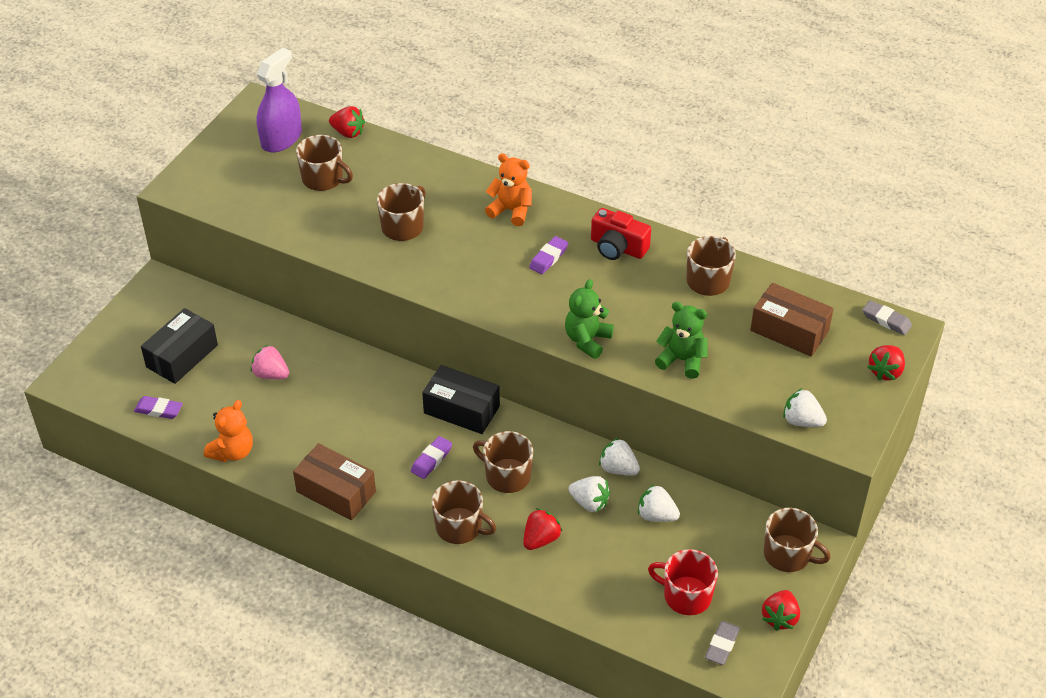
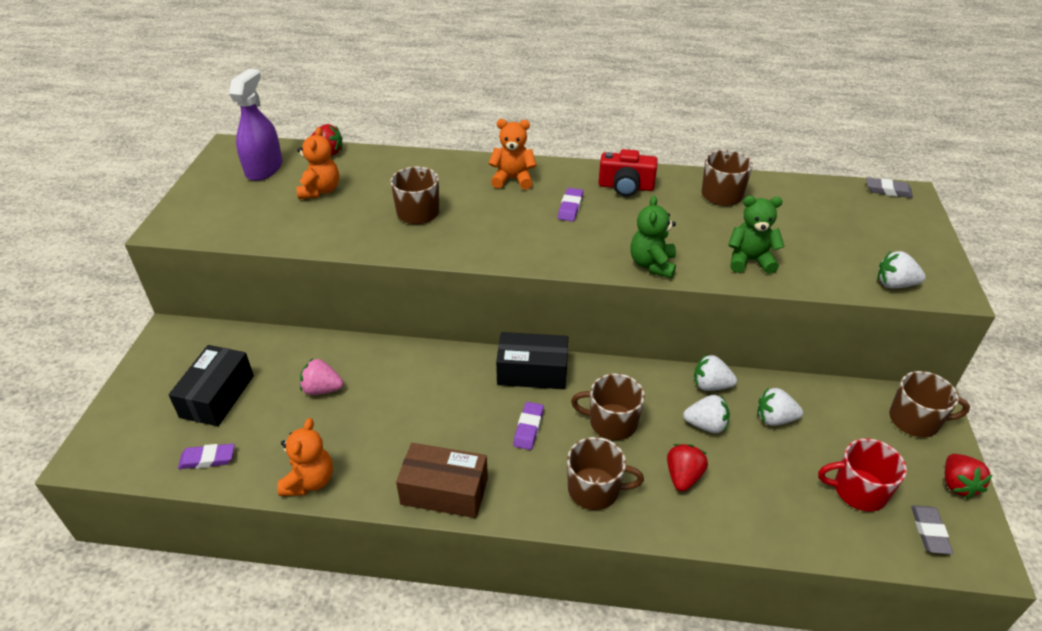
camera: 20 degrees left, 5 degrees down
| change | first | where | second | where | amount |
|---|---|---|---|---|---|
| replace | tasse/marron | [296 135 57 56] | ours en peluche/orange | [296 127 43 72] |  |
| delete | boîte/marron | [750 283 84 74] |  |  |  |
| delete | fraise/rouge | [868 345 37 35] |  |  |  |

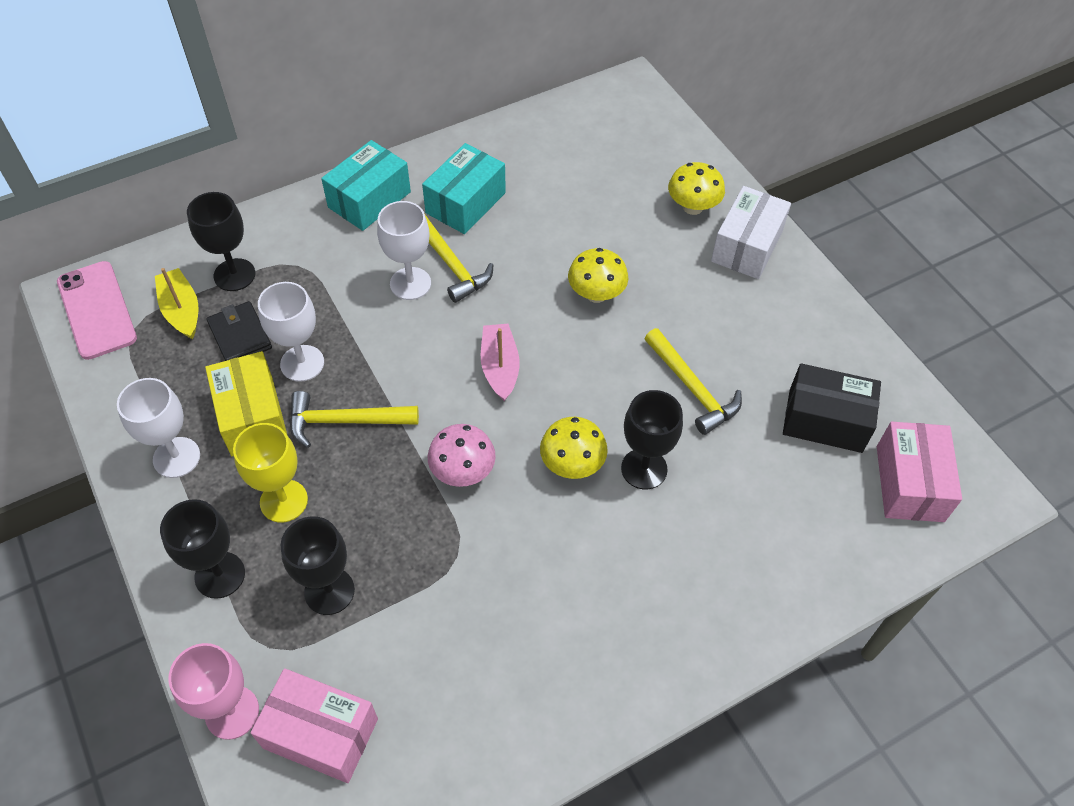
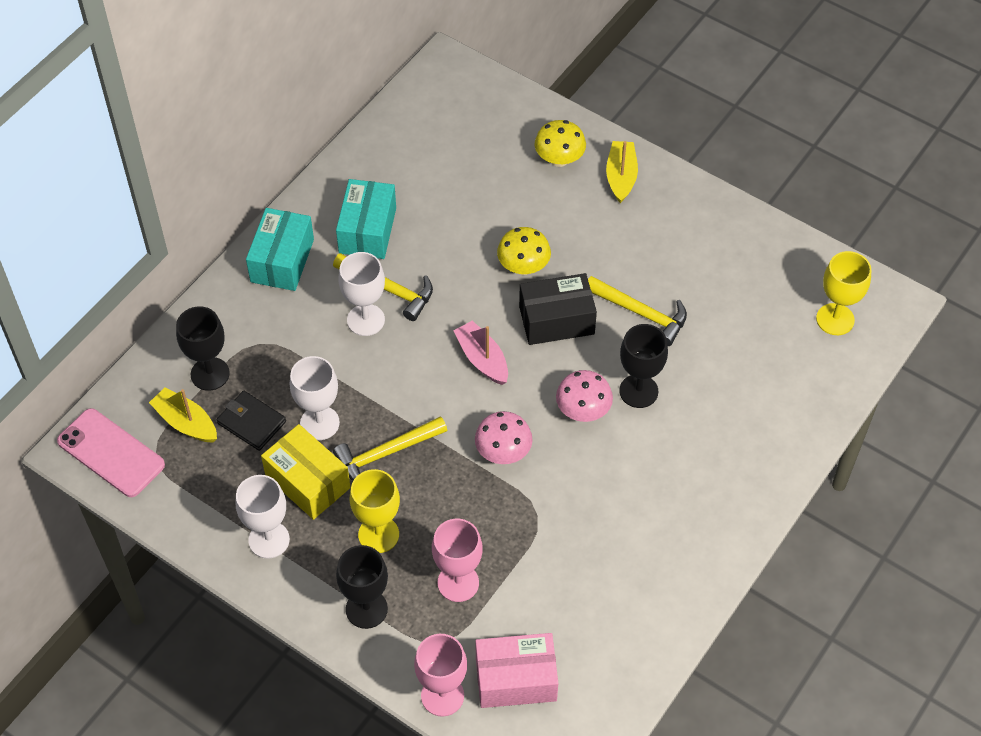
camera: 25 degrees left, 0 degrees up
| change | first | where | second | where | amount |
|---|---|---|---|---|---|
| replace | boîte/blanc | [711 186 80 93] | bateau/jaune | [606 141 32 62] |  |
| move | boîte/noir | [783 363 98 90] |  | [519 273 78 72] |  |
| recolor | champignon/jaune | [540 417 68 62] | champignon/rose | [556 370 57 52] |  |
| replace | boîte/rose | [877 422 85 100] | verre à pied/jaune | [816 251 55 84] |  |
| recolor | verre à pied/noir | [281 516 74 99] | verre à pied/rose | [432 519 51 83] |  |

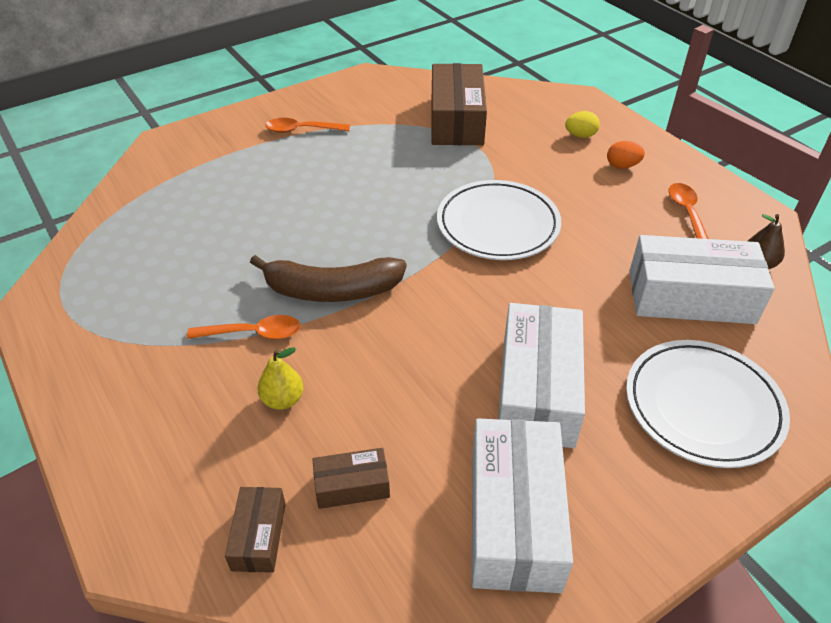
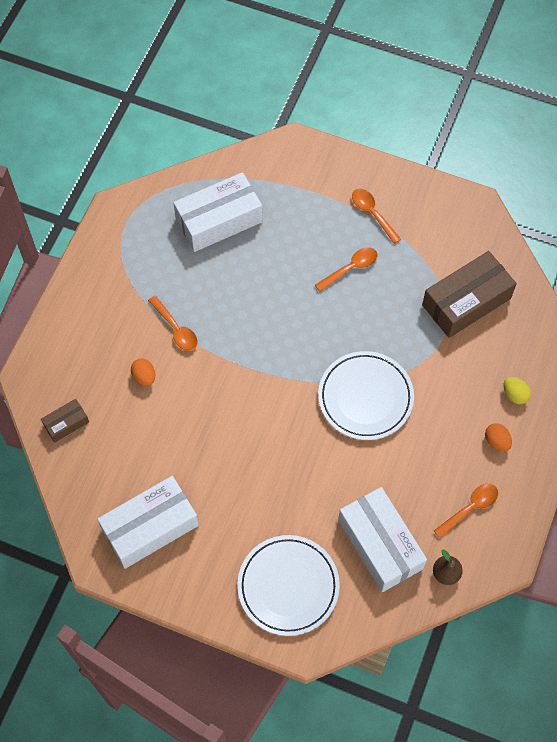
camera: 55 degrees right, 20 degrees up
| change | first | where | second | where | amount |
|---|---|---|---|---|---|
| delete | banane/marron | [250 255 157 47] |  |  |  |
| move | boîte/blanc | [498 303 87 145] |  | [173 172 90 80] |  |
| replace | poire/jaune | [257 347 47 63] | œuf/orange | [131 359 24 27] |  |
| delete | boîte/marron | [312 448 78 61] |  |  |  |
| insert |  |  | cuillère/orange | [315 248 62 44] |  |

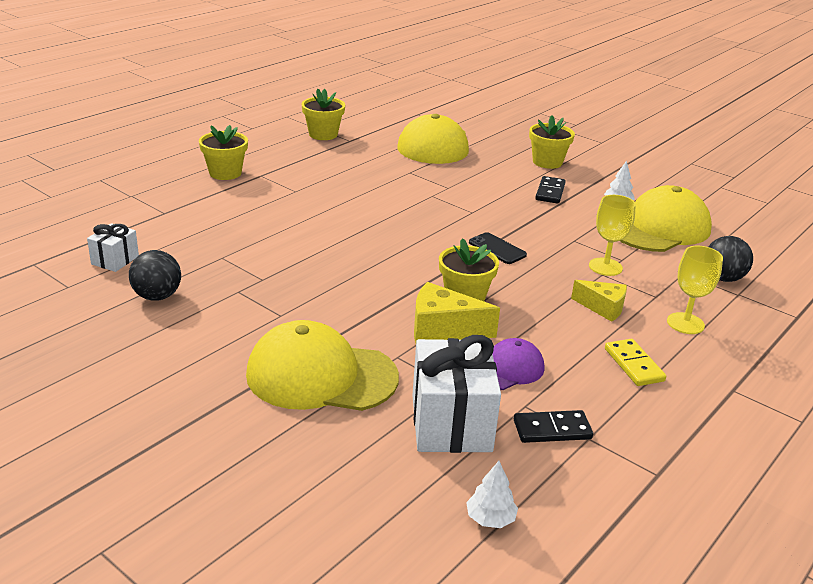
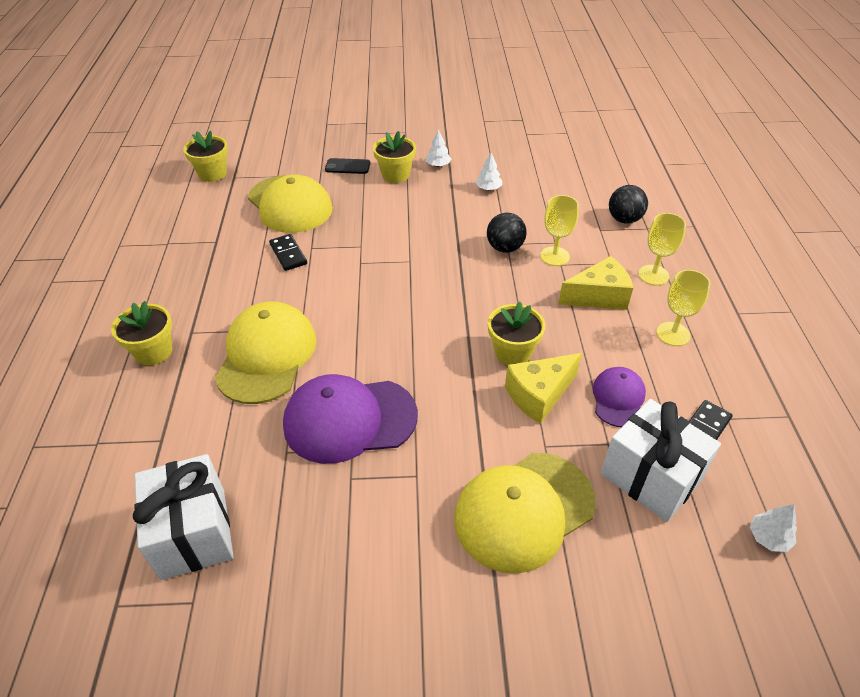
camera: 40 degrees left, 15 degrees up
| change | first | where | second | where | amount |
|---|---|---|---|---|---|
| move | pot de fleurs/jaune | [302 89 43 51] |  | [183 130 45 52] |  |
| move | domino/noir | [536 176 30 28] |  | [269 234 38 37] |  |
| move | casquette/jaune | [620 185 92 67] |  | [215 301 102 103] |  |
| resize | cadeau/blanc | [87 223 52 49] |  | [133 454 101 126] | x1.91 |
| move | téléphone/noir | [469 232 58 32] |  | [325 158 45 16] |  |
| move | balle/noir | [129 250 52 51] |  | [487 213 39 40] |  |
| resize | fromage/jaune | [571 280 56 42] |  | [558 256 75 54] | x1.50 |
| replace | domino/jaune | [605 339 61 47] | verre à pied/jaune | [656 270 55 76] |  |
| insert |  |  | arbre/blanc | [426 130 25 37] |  |
| insert |  |  | casquette/violet | [283 374 135 90] |  |

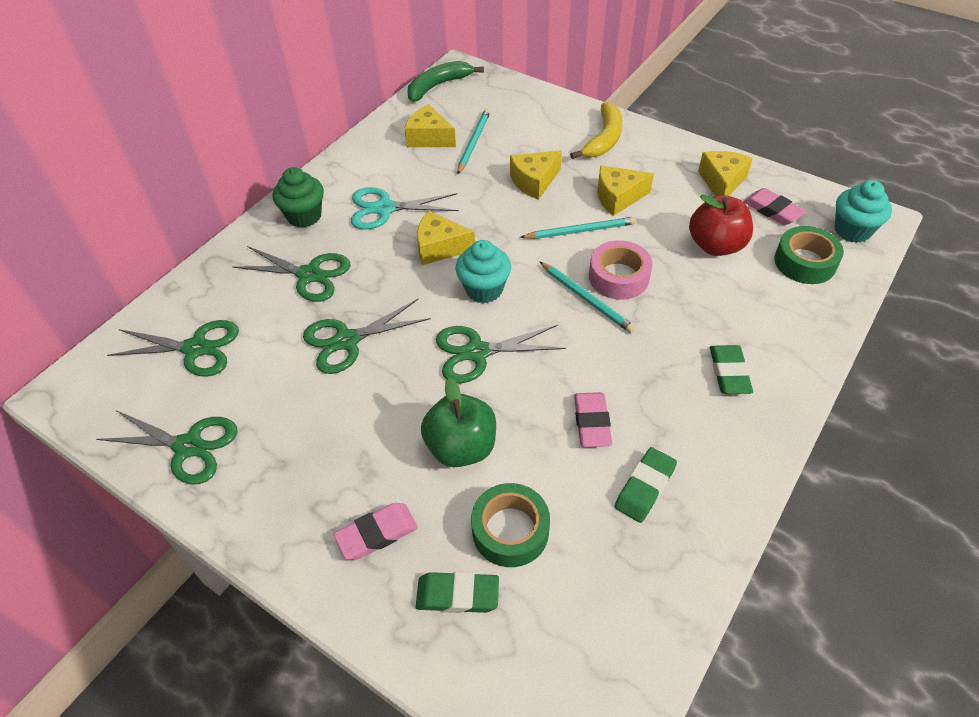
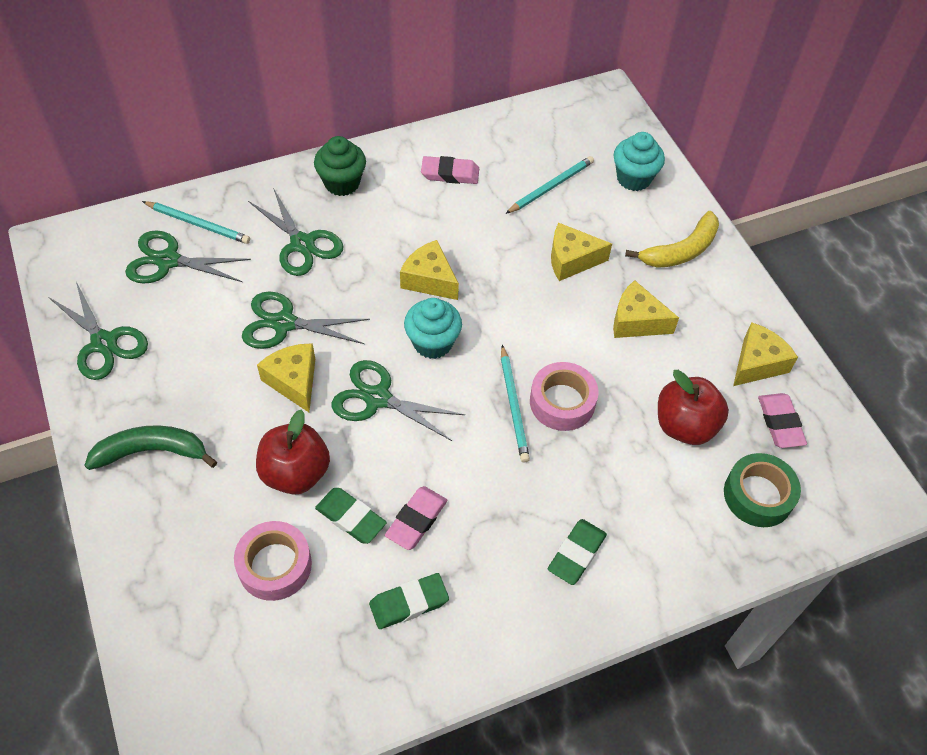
camera: 30 degrees right, 5 degrees up
| change | first | where | second | where | amount |
|---|---|---|---|---|---|
| move | banane/vert | [408 61 76 41] |  | [84 425 133 45] |  |
| move | fromage/jaune | [404 104 52 43] |  | [257 343 58 69] |  |
| move | muffin/turquoise | [834 180 58 63] |  | [613 132 52 59] |  |
| delete | ciseaux/turquoise | [351 187 108 43] |  |  |  |
| move | crayon/turquoise | [520 217 116 22] |  | [142 201 108 43] |  |
| rotate | ciseaux/vert | [107 320 132 57] |  | [125 231 126 53] | 150 degrees clockwise |
| recolor | pomme/vert | [421 377 75 90] | pomme/rouge | [256 410 74 85] |  |
| recolor | ruban adhésif/vert | [471 483 79 84] | ruban adhésif/rose | [234 521 78 80] |  |
| move | gomme/rose | [334 503 84 57] |  | [421 156 58 28] |  |
| move | gomme/vert | [416 572 83 41] |  | [315 488 72 56] |  |

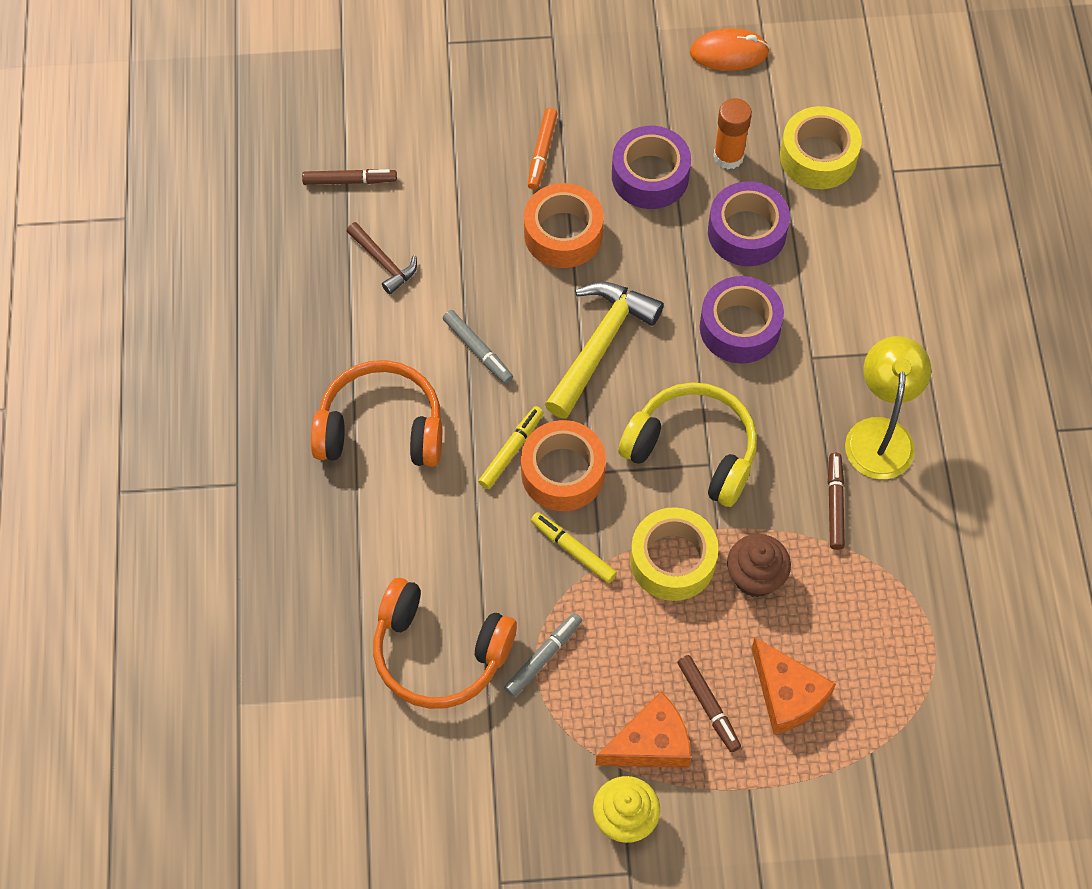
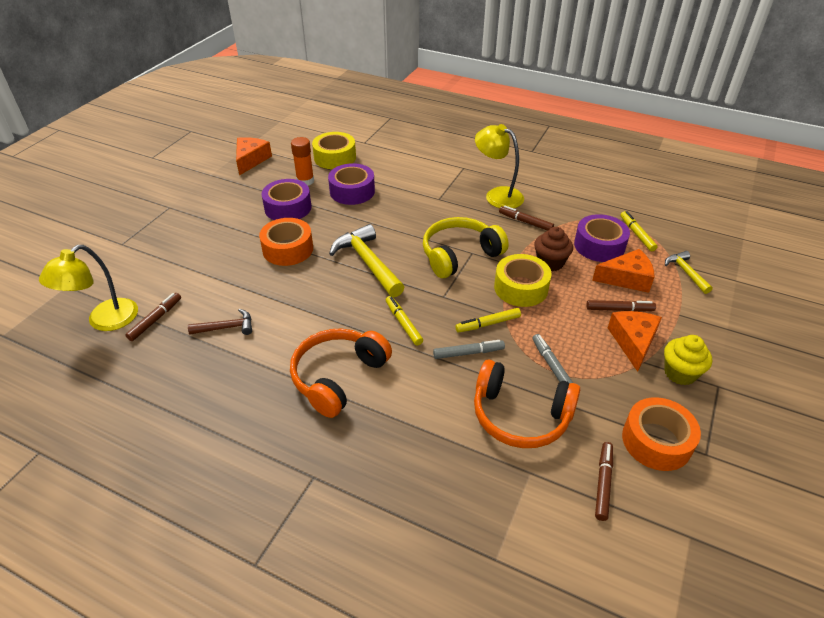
camera: 60 degrees left, 20 degrees down
| change | first | where | second | where | amount |
|---|---|---|---|---|---|
| replace | souris/orange | [690 28 80 43] | fromage/orange | [236 137 36 38] |  |
| delete | feutre/orange | [528 108 30 82] |  |  |  |
| move | ruban adhésif/violet | [700 276 84 88] |  | [574 214 56 48] |  |
| move | feutre/gris | [443 310 70 74] |  | [433 340 72 19] |  |
| move | ruban adhésif/orange | [521 420 85 91] |  | [622 397 79 74] |  |
| rotate | casque audio/orange | [373 578 144 131] |  | [474 360 106 88] | 60 degrees clockwise |
| insert |  |  | feutre/jaune | [620 211 38 40] |  |
| insert |  |  | lampe/jaune | [39 245 99 86] |  |
| insert |  |  | marteau/jaune | [665 251 48 43] |  |
| insert |  |  | feutre/marron | [595 442 18 79] |  |

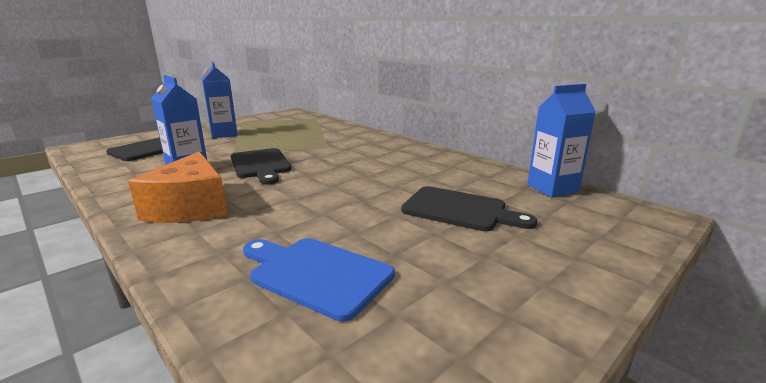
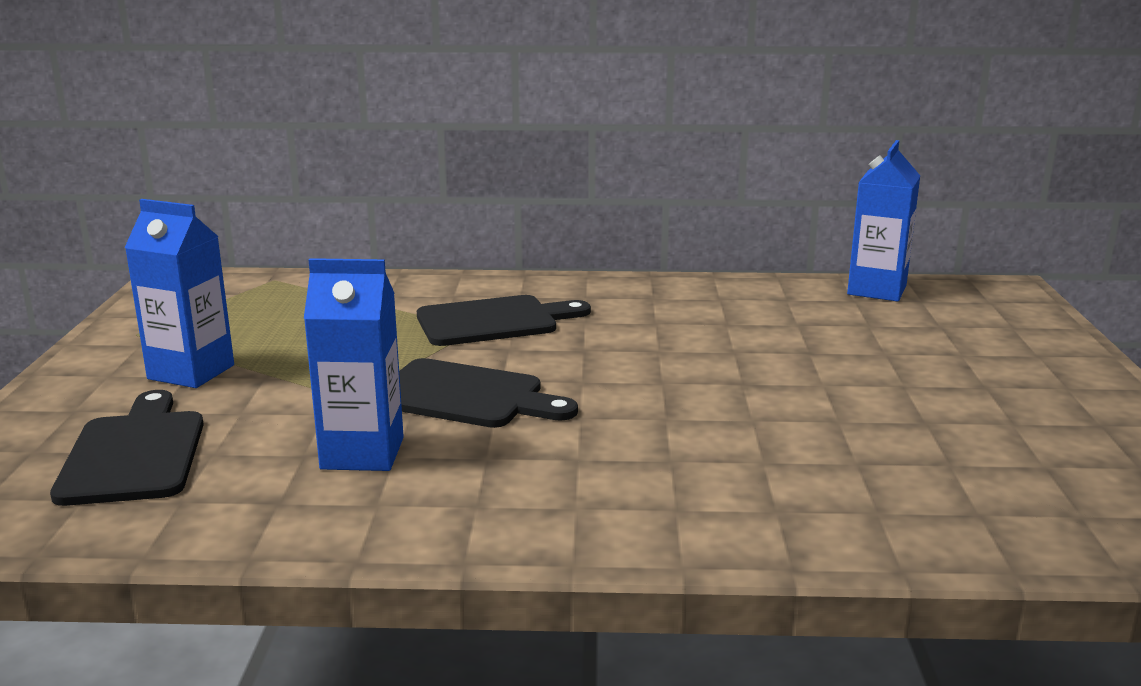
camera: 45 degrees left, 0 degrees up
| change | first | where | second | where | amount |
|---|---|---|---|---|---|
| delete | fromage/orange | [128 151 100 72] |  |  |  |
| move | planche à découper/noir | [401 186 136 46] |  | [417 295 174 51] |  |
| delete | planche à découper/bleu | [243 238 152 84] |  |  |  |

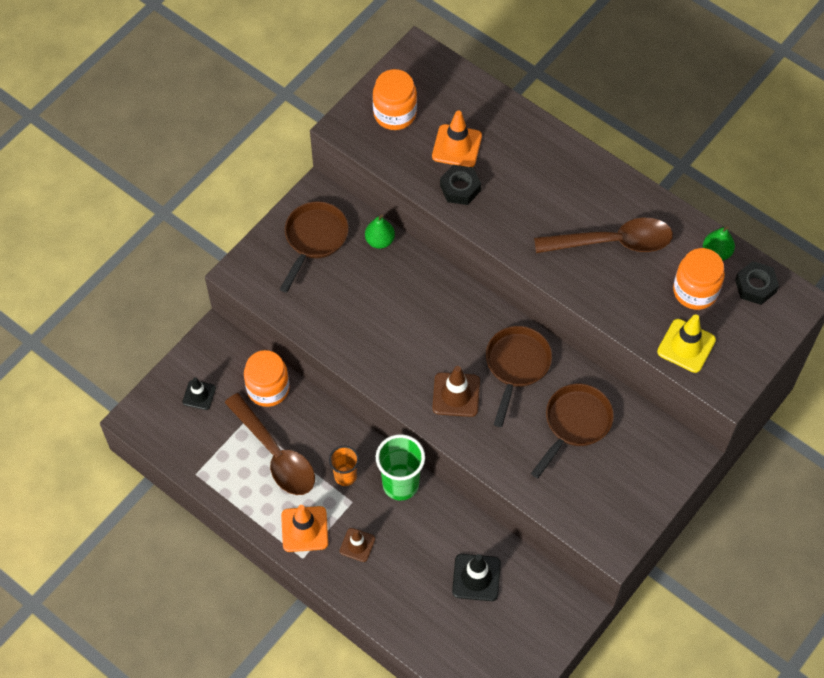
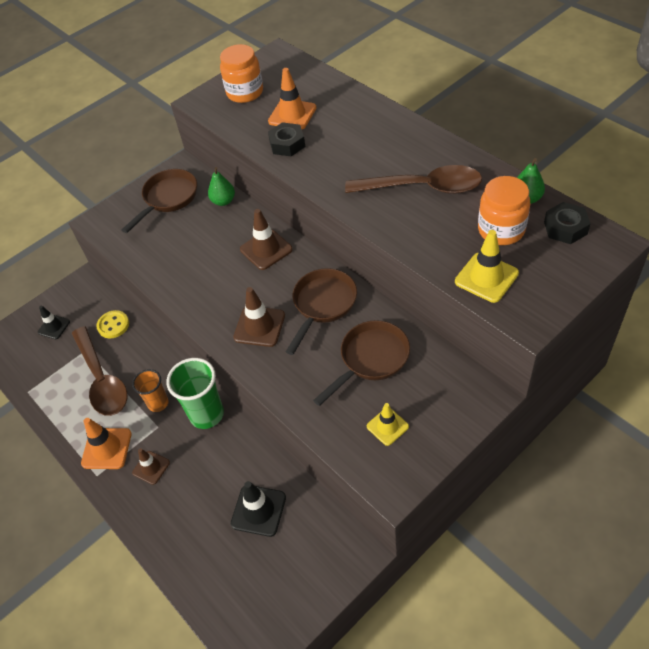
camera: 15 degrees right, 10 degrees down
| change | first | where | second | where | amount |
|---|---|---|---|---|---|
| replace | bocal/orange | [244 350 46 57] | bouton/jaune | [96 310 33 28] |  |
| insert |  |  | cône de chantier/marron | [240 209 53 61] |  |
| insert |  |  | cône de chantier/jaune | [367 403 42 43] |  |

